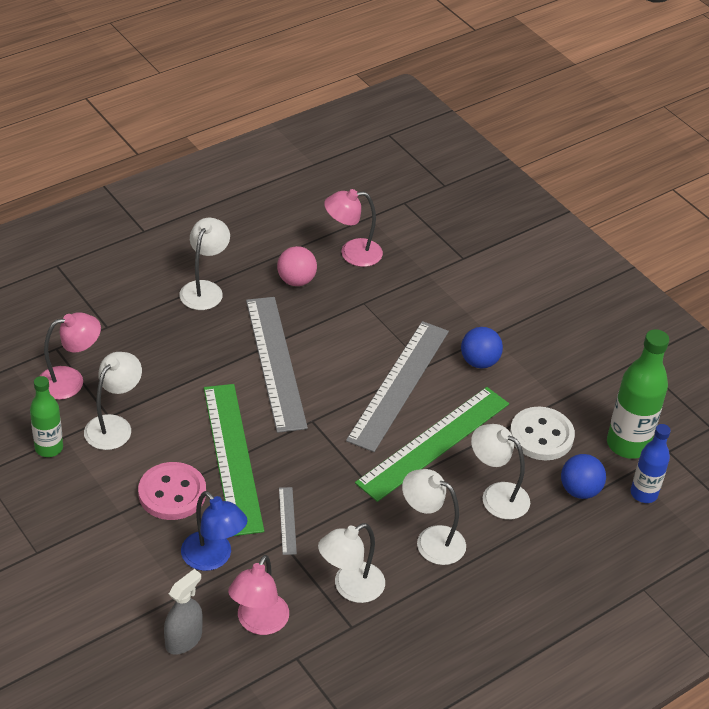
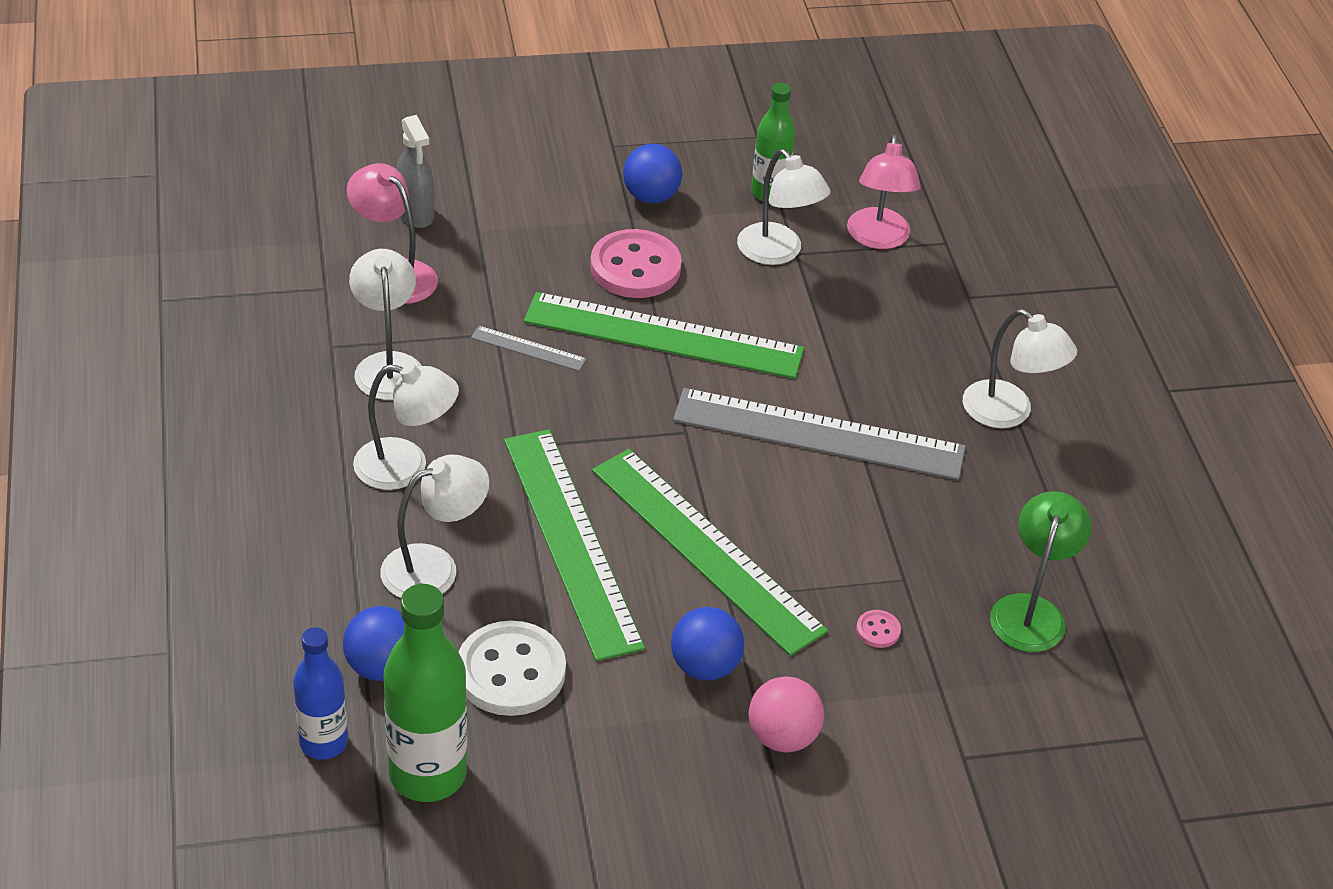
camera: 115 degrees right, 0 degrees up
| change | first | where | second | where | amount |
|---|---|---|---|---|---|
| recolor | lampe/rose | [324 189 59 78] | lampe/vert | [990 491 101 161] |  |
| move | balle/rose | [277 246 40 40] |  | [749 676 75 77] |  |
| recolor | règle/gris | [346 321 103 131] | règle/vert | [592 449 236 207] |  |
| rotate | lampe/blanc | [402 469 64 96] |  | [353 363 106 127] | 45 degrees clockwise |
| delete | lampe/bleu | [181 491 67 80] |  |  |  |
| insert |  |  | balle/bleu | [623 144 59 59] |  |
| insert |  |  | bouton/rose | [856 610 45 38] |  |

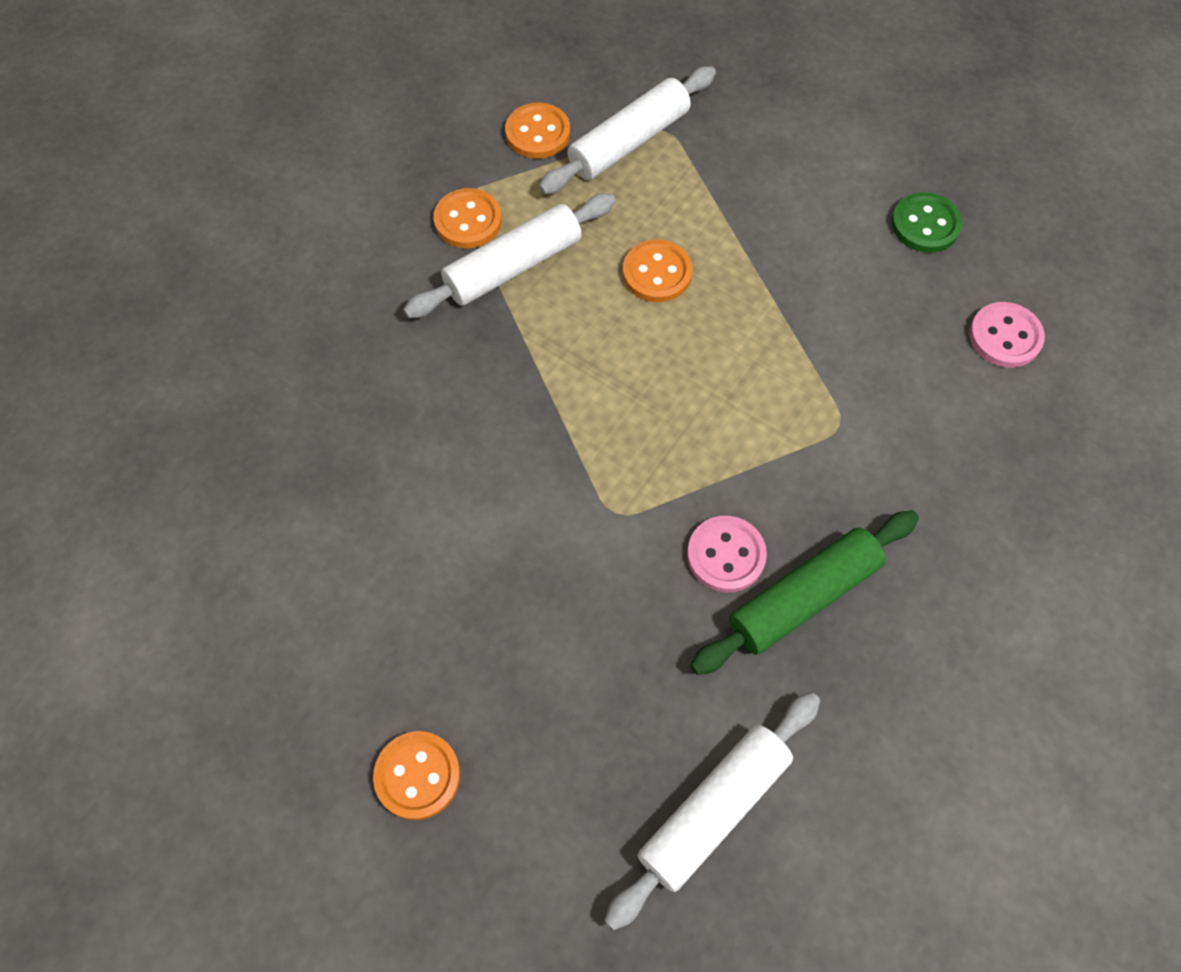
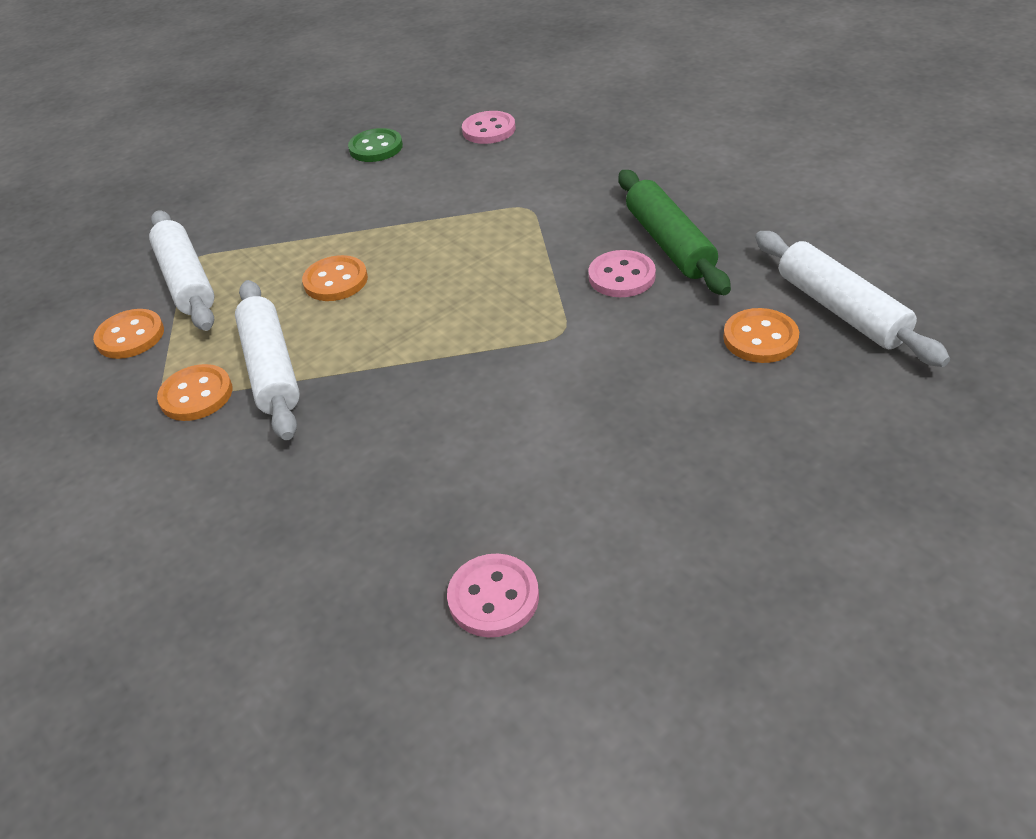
camera: 70 degrees left, 20 degrees down
| change | first | where | second | where | amount |
|---|---|---|---|---|---|
| move | bouton/orange | [373 731 87 89] |  | [723 308 76 55] |  |
| insert |  |  | bouton/rose | [447 553 92 85] |  |

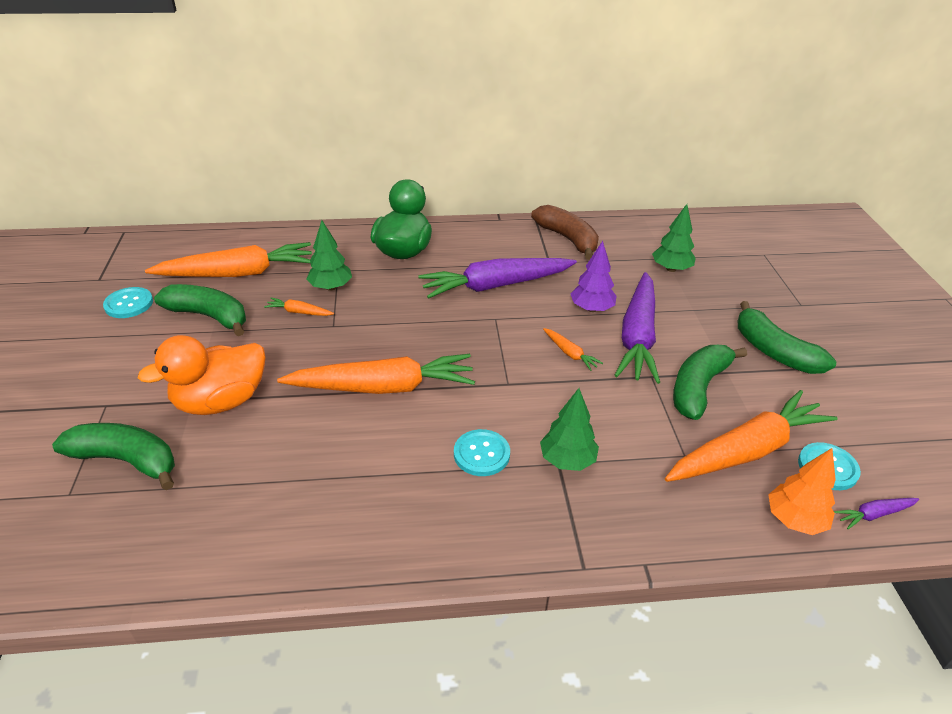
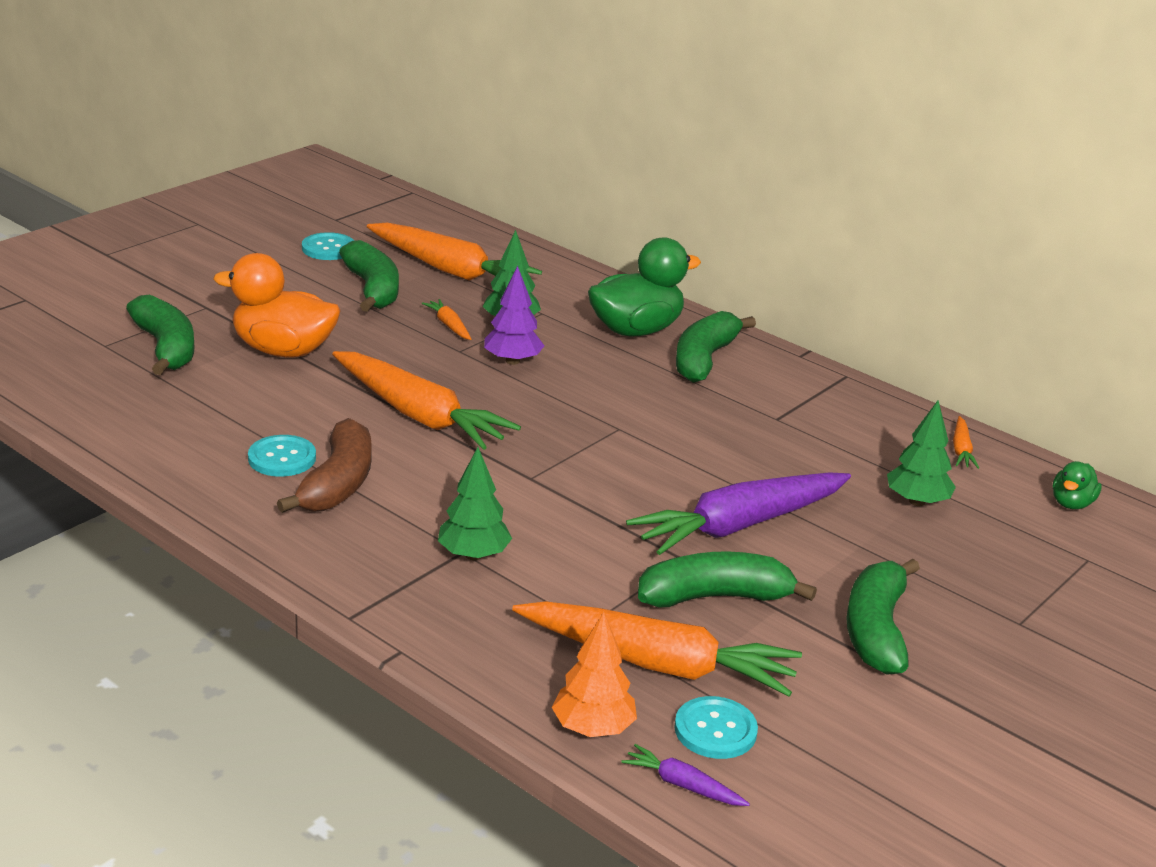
camera: 45 degrees right, 10 degrees down
| change | first | where | second | where | amount |
|---|---|---|---|---|---|
| move | banane/marron | [531 205 68 54] |  | [277 418 95 95] |  |
| move | arbre/violet | [571 241 46 71] |  | [484 266 60 99] |  |
| delete | carotte/violet | [418 258 159 41] |  |  |  |
| move | carotte/orange | [543 328 60 43] |  | [953 416 26 53] |  |
| move | bouton/turquoise | [454 429 56 47] |  | [248 435 68 42] |  |
| insert |  |  | banane/vert | [676 311 80 72] |  |
| insert |  |  | canard/vert | [1052 461 50 48] |  |

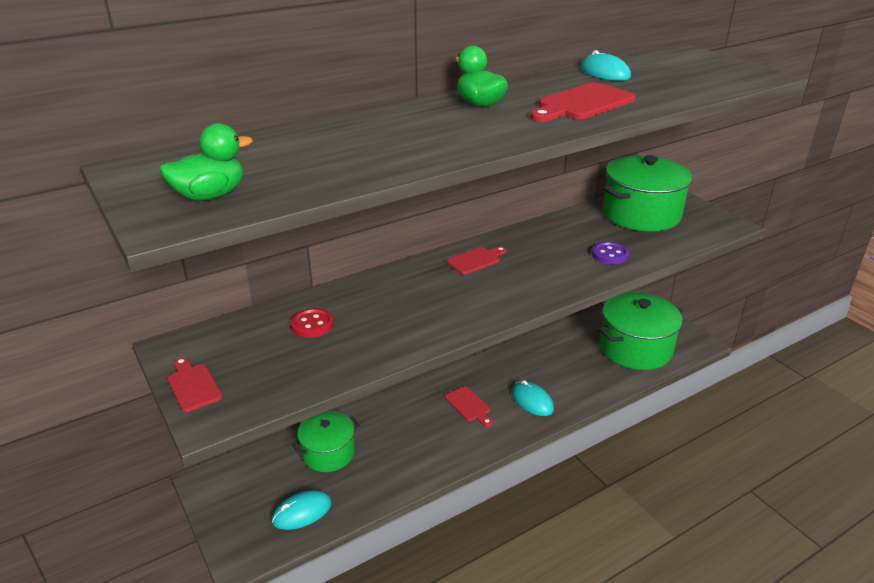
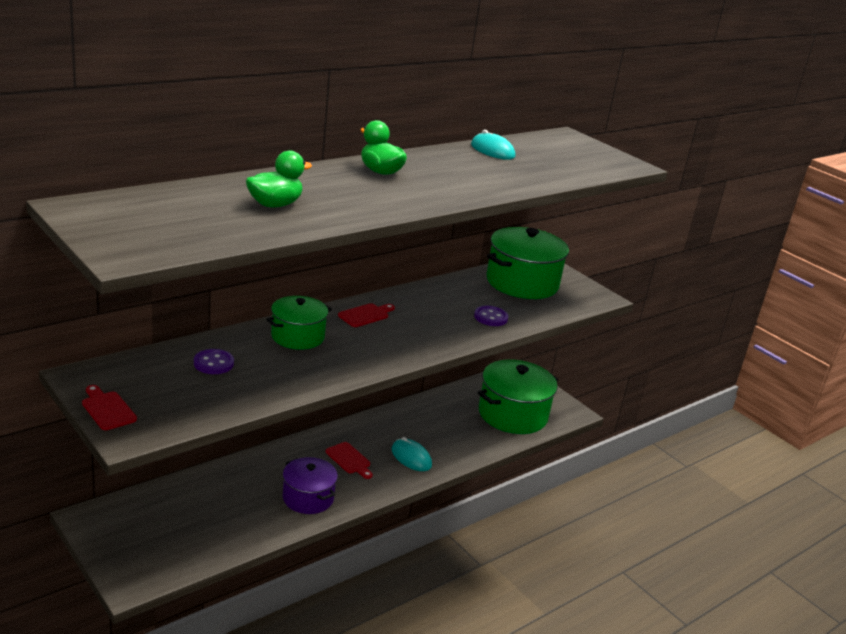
camera: 10 degrees left, 5 degrees down
| change | first | where | second | where | amount |
|---|---|---|---|---|---|
| delete | planche à découper/rouge | [530 82 106 40] |  |  |  |
| move | canard/vert | [159 123 94 78] |  | [246 150 66 57] |  |
| recolor | bouton/rouge | [291 308 43 30] | bouton/violet | [194 349 40 25] |  |
| move | marmite/vert | [292 411 68 61] |  | [266 296 66 54] |  |
| delete | souris/turquoise | [272 490 60 40] |  |  |  |
| insert |  |  | marmite/violet | [283 457 55 57] |  |

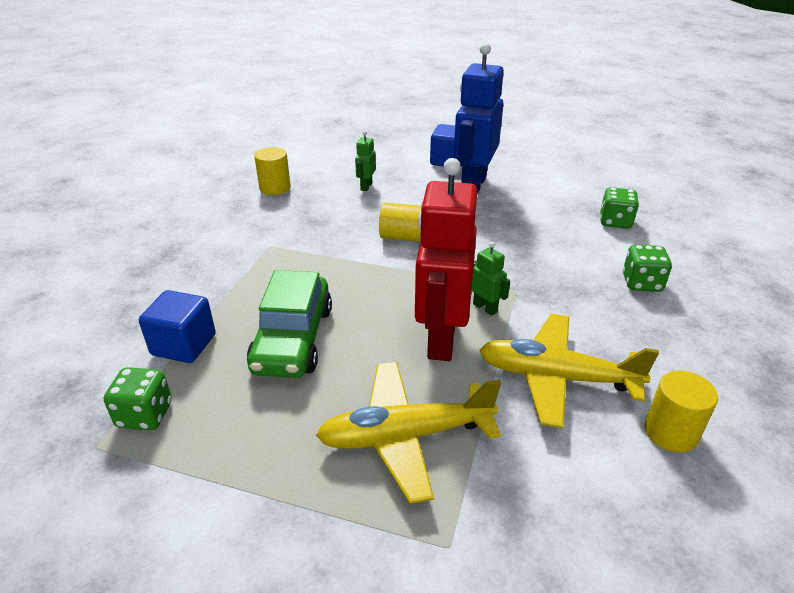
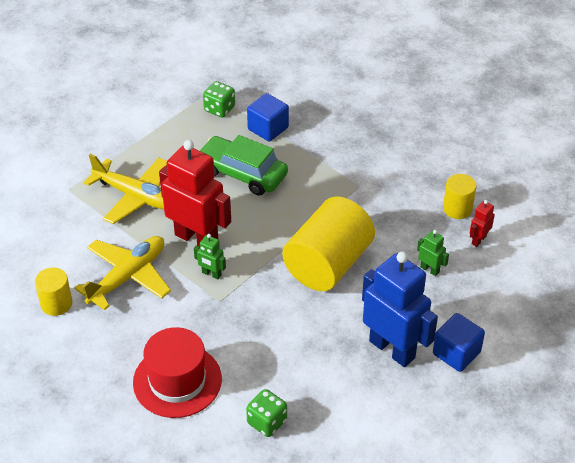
camera: 115 degrees right, 10 degrees up
| change | first | where | second | where | amount |
|---|---|---|---|---|---|
| resize | cylindre/jaune | [379 203 42 39] |  | [282 196 93 95] | x2.02 |
| rotate | robot/vert | [472 242 38 74] |  | [194 234 32 45] | 45 degrees clockwise |
| replace | dé/vert | [623 245 49 47] | chapeau/rouge | [133 327 89 91] |  |
| rotate | avion/jaune | [316 362 185 142] |  | [84 154 83 70] | 105 degrees clockwise |
| insert |  |  | robot/rouge | [470 200 25 47] |  |

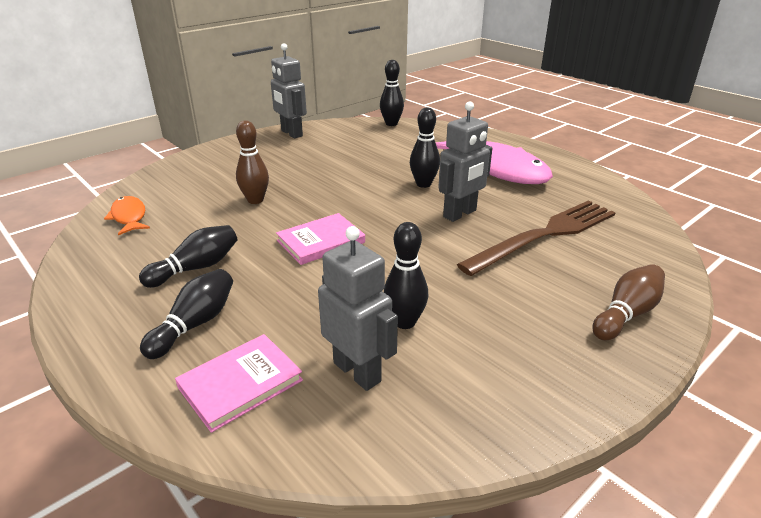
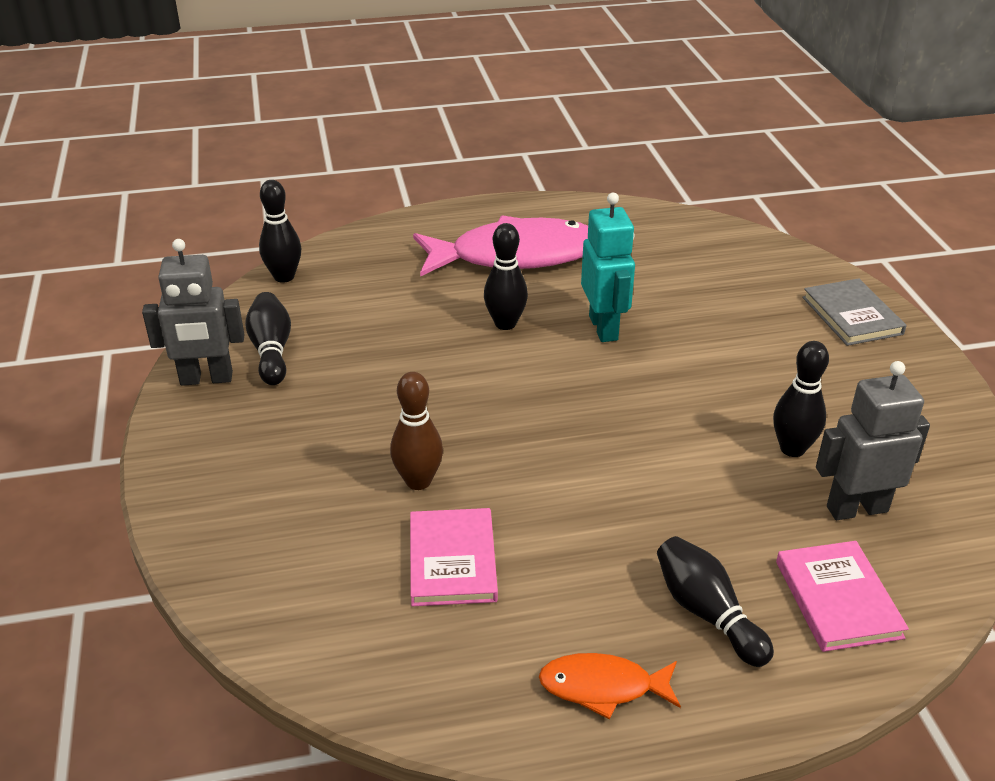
camera: 60 degrees left, 5 degrees up
| change | first | where | second | where | amount |
|---|---|---|---|---|---|
| recolor | robot/gris | [438 101 54 121] | robot/turquoise | [581 193 54 149] |  |
| move | poisson/orange | [104 196 46 39] |  | [539 653 142 66] |  |
| delete | fourchette/marron | [457 200 159 76] |  |  |  |
| move | livre/rose | [276 213 89 52] |  | [410 508 88 98] |  |
| move | quille/noir | [139 225 98 63] |  | [245 292 46 93] |  |
| replace | quille/marron | [592 264 73 76] | livre/gris | [802 278 104 68] |  |

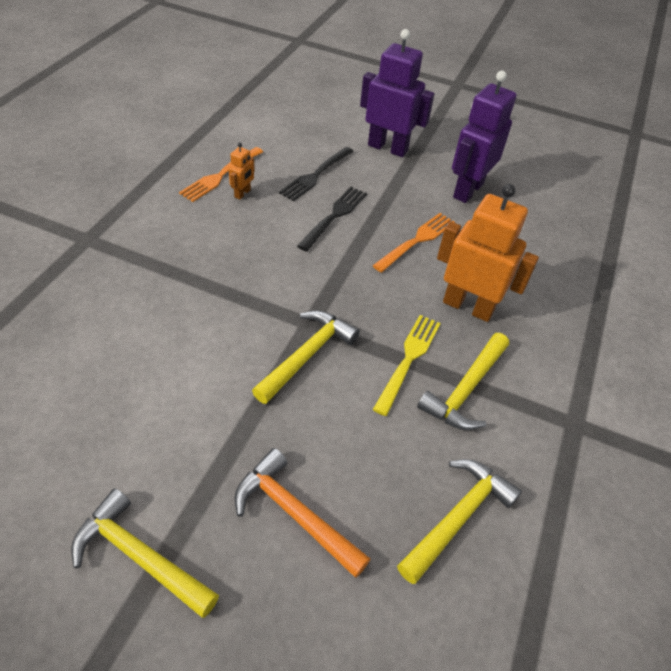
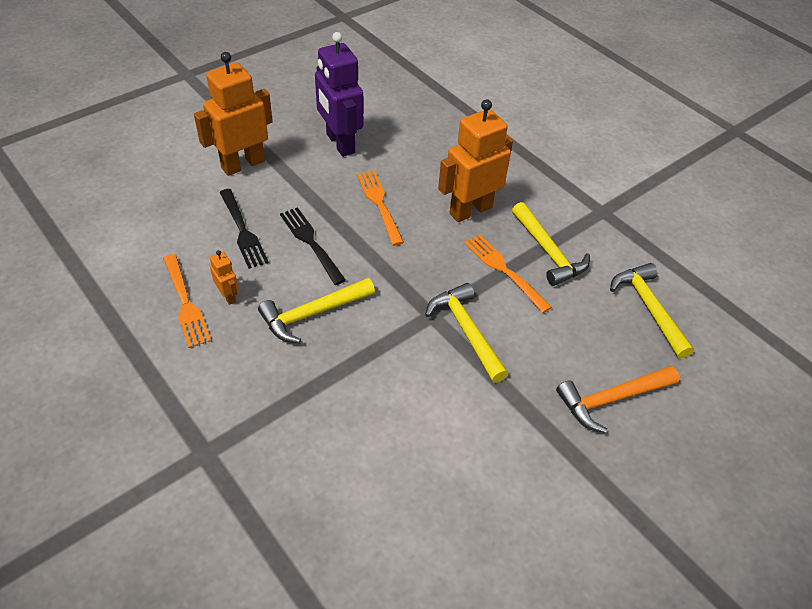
camera: 60 degrees left, 0 degrees up
| change | first | where | second | where | amount |
|---|---|---|---|---|---|
| recolor | robot/violet | [360 29 75 128] | robot/orange | [194 52 79 124] |  |
| recolor | fourchette/jaune | [373 315 68 101] | fourchette/orange | [464 234 88 79] |  |
| move | marteau/jaune | [71 488 148 130] |  | [258 278 117 65] |  |

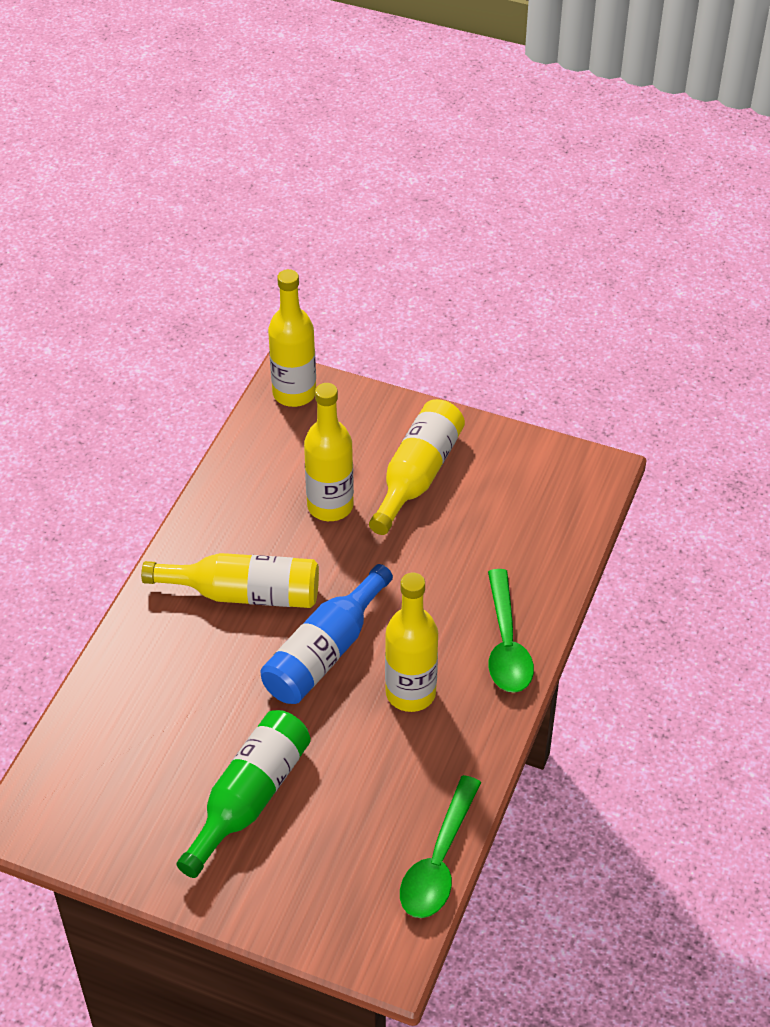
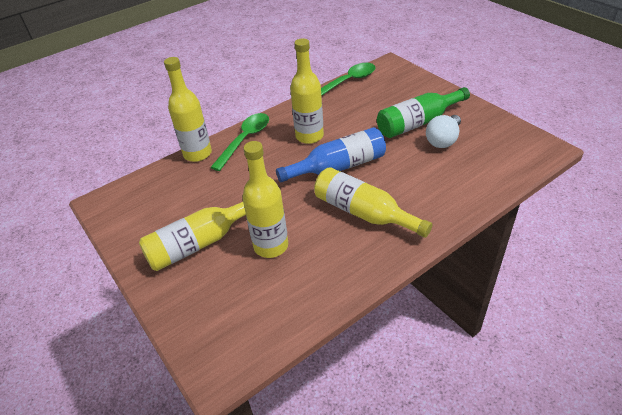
camera: 145 degrees left, 5 degrees down
| change | first | where | second | where | amount |
|---|---|---|---|---|---|
| move | bouteille/jaune | [268 269 48 138] |  | [164 57 48 105] |  |
| insert |  |  | ampoule/blanc | [426 115 35 33] |  |

